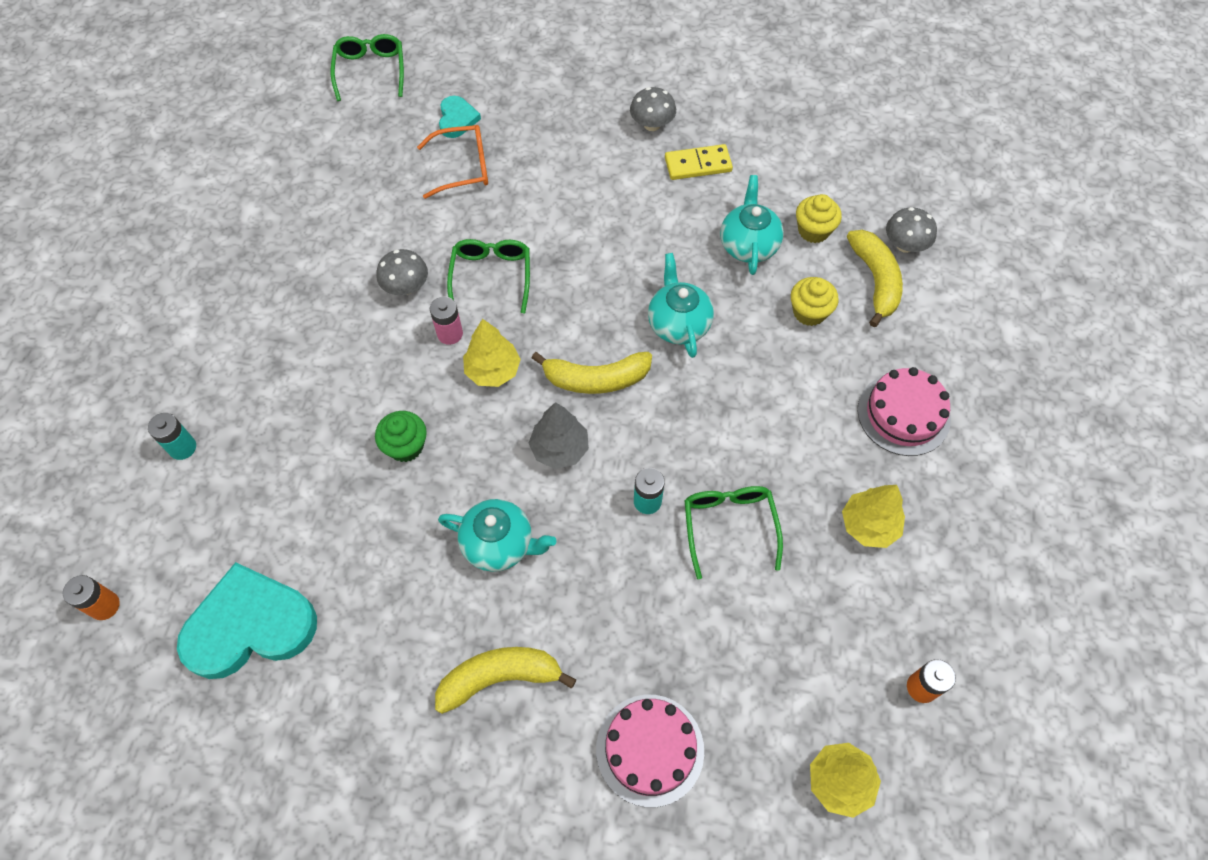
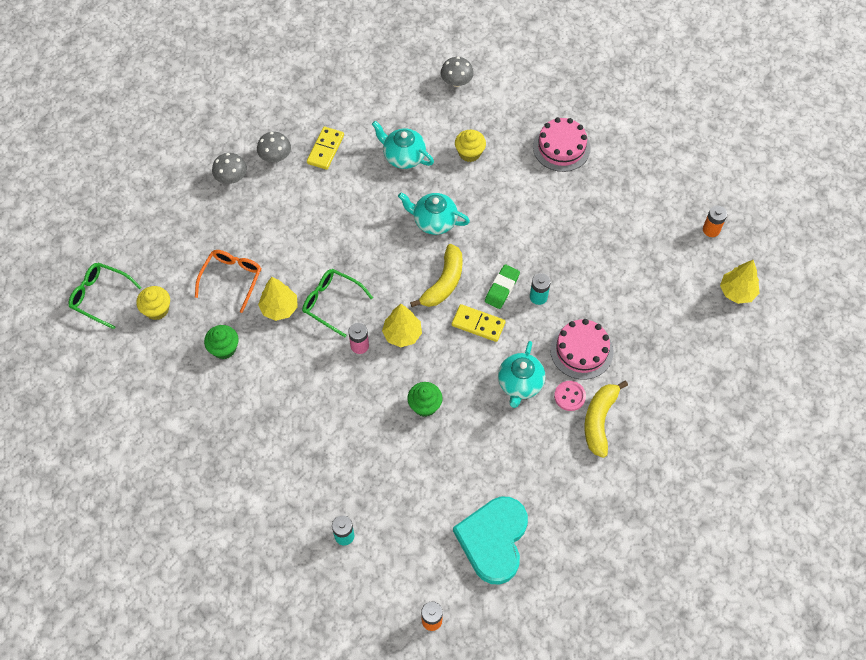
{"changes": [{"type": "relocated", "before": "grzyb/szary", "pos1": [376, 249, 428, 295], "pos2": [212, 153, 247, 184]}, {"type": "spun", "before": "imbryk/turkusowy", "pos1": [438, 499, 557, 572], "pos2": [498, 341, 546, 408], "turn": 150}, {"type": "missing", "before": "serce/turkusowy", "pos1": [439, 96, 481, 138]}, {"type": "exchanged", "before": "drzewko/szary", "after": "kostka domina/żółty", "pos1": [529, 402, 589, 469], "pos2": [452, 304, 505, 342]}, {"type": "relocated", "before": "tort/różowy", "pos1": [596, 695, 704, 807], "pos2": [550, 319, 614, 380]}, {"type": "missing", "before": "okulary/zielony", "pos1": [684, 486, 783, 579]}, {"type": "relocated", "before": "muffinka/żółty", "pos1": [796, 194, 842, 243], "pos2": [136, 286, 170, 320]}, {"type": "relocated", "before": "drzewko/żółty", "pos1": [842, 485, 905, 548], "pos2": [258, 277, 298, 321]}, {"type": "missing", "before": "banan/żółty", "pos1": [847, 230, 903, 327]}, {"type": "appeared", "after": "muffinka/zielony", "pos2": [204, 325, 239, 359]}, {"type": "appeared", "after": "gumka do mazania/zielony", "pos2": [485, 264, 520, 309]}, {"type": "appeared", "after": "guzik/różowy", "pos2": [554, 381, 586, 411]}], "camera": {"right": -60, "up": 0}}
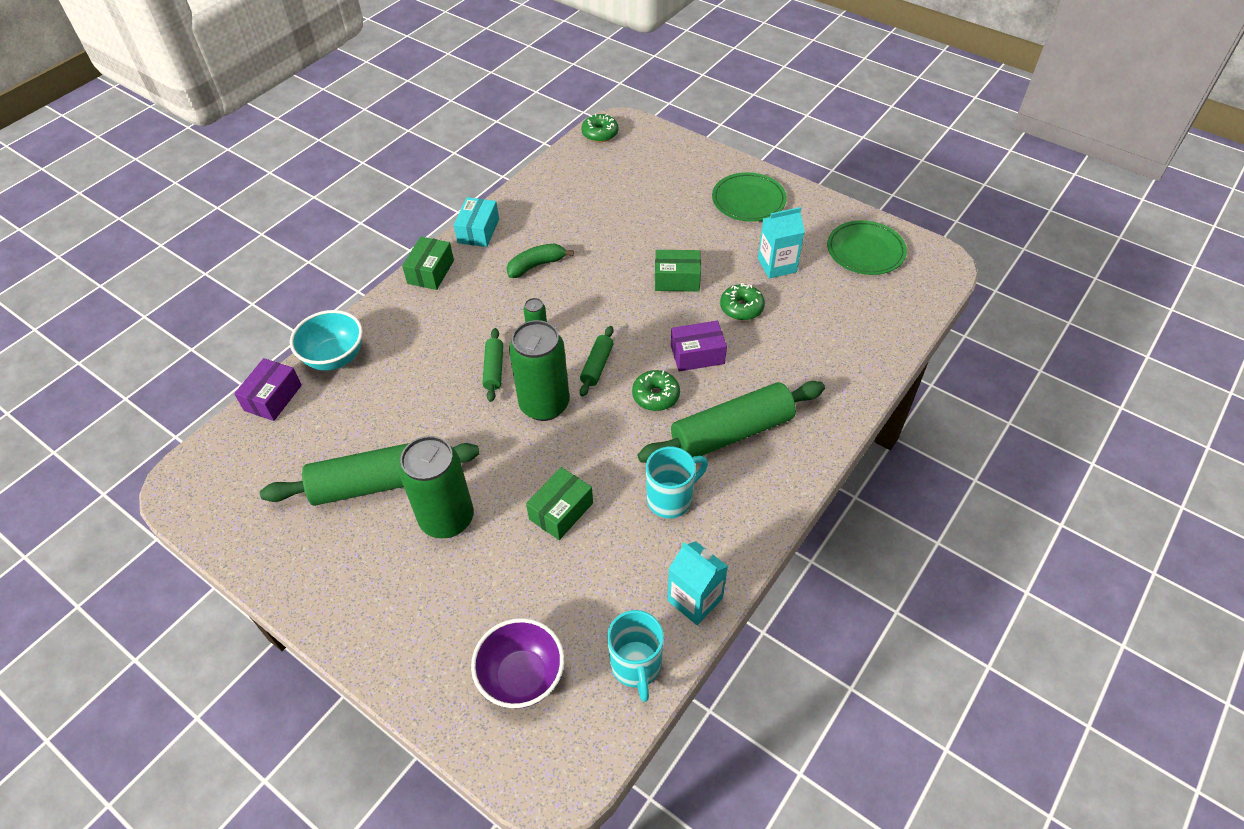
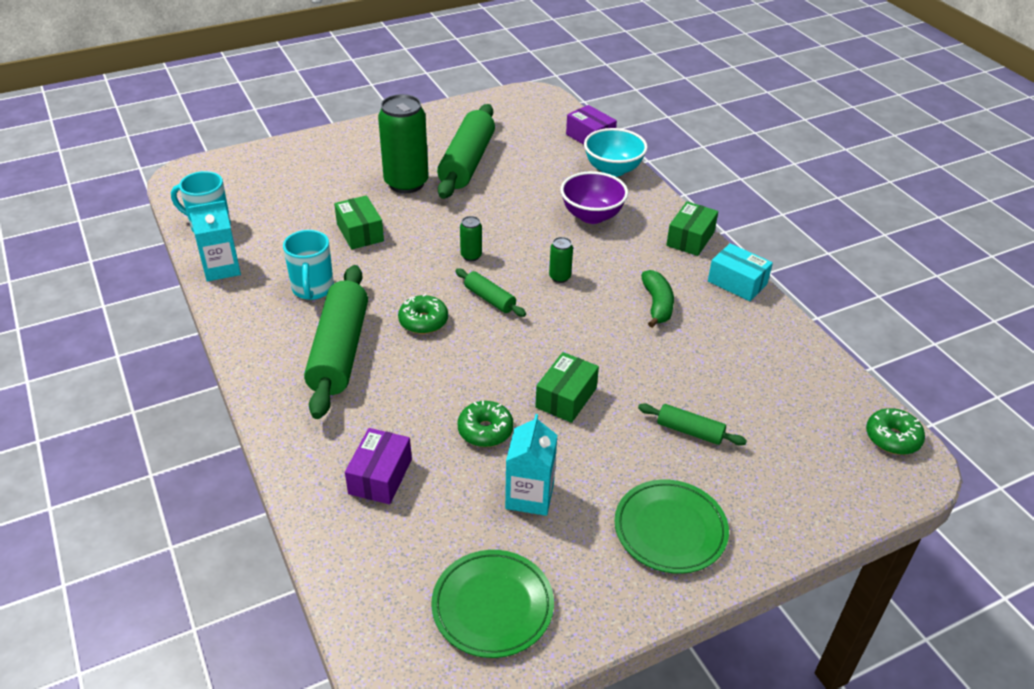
{"changes": [{"type": "spun", "before": "pudełko/zielony", "pos1": [402, 237, 454, 290], "pos2": [666, 201, 718, 256], "turn": 75}, {"type": "relocated", "before": "miska/fioletowy", "pos1": [471, 618, 564, 708], "pos2": [560, 171, 628, 224]}, {"type": "relocated", "before": "wałek do ciasta/zielony", "pos1": [482, 328, 503, 402], "pos2": [638, 403, 747, 446]}, {"type": "size", "before": "puszka/zielony", "pos1": [509, 320, 569, 421], "pos2": [460, 216, 482, 261], "scale": 0.44}, {"type": "relocated", "before": "pudełko/fioletowy", "pos1": [671, 321, 727, 371], "pos2": [345, 428, 412, 504]}], "camera": {"right": 115, "up": -10}}
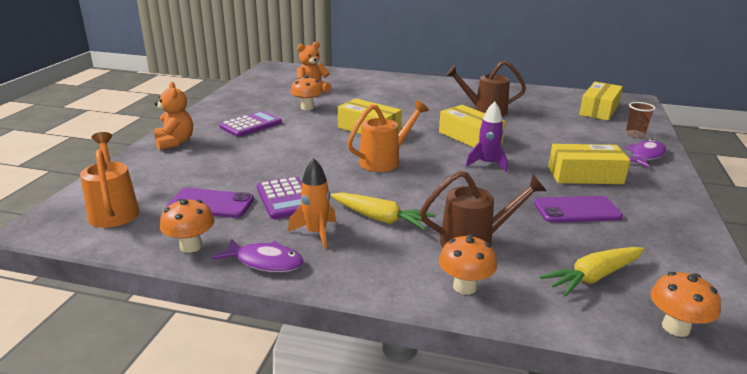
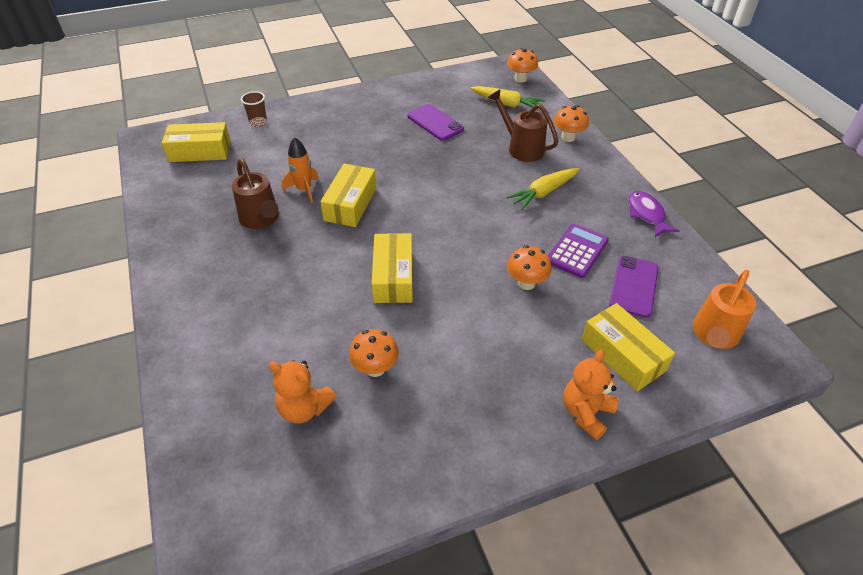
{"changes": [{"type": "relocated", "before": "grzyb/pomarańczowy", "pos1": [160, 199, 215, 253], "pos2": [507, 245, 551, 290]}, {"type": "spun", "before": "telefon/fioletowy", "pos1": [166, 188, 254, 218], "pos2": [609, 256, 659, 318], "turn": 45}, {"type": "missing", "before": "kalkulator/fioletowy", "pos1": [219, 111, 282, 137]}, {"type": "relocated", "before": "rakieta/pomarańczowy", "pos1": [288, 158, 336, 249], "pos2": [282, 137, 319, 203]}, {"type": "spun", "before": "marchewka/żółty", "pos1": [330, 192, 436, 230], "pos2": [506, 168, 579, 210], "turn": -120}, {"type": "missing", "before": "konewka/pomarańczowy", "pos1": [347, 100, 429, 172]}, {"type": "missing", "before": "rakieta/fioletowy", "pos1": [466, 101, 508, 172]}, {"type": "relocated", "before": "pudełko/żółty", "pos1": [548, 144, 630, 184], "pos2": [582, 303, 675, 392]}, {"type": "missing", "before": "ryba/fioletowy", "pos1": [625, 139, 666, 168]}], "camera": {"right": -125, "up": 20}}
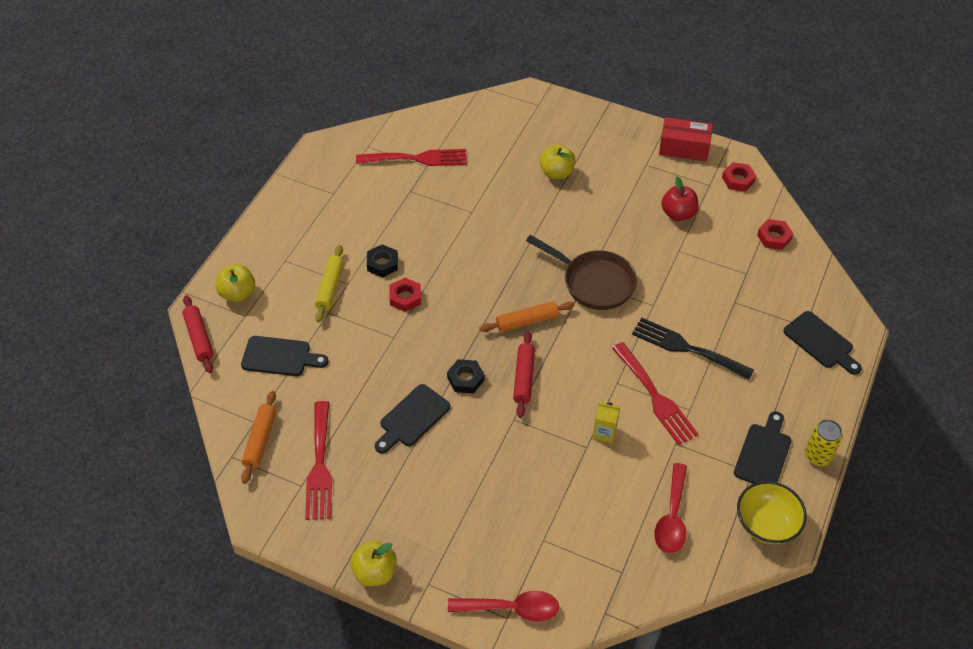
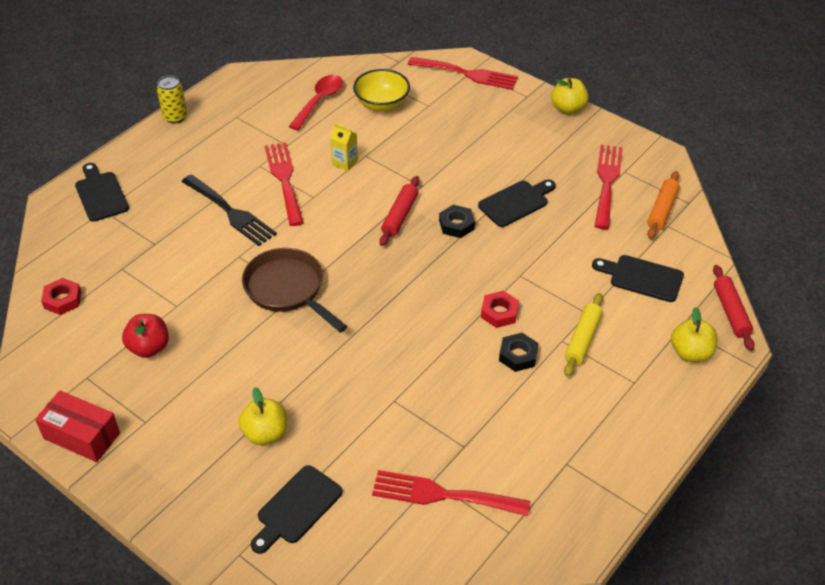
{"changes": [{"type": "exchanged", "before": "łyżka/czerwony", "after": "widelec/czerwony", "pos1": [448, 591, 559, 622], "pos2": [408, 57, 518, 90]}, {"type": "missing", "before": "wałek do ciasta/pomarańczowy", "pos1": [480, 301, 575, 332]}, {"type": "missing", "before": "nakrętka/czerwony", "pos1": [722, 162, 756, 191]}, {"type": "relocated", "before": "deska do krojenia/czarny", "pos1": [734, 411, 791, 484], "pos2": [251, 465, 343, 554]}, {"type": "relocated", "before": "miska/żółty", "pos1": [737, 481, 807, 544], "pos2": [353, 69, 410, 111]}], "camera": {"right": -165, "up": -5}}
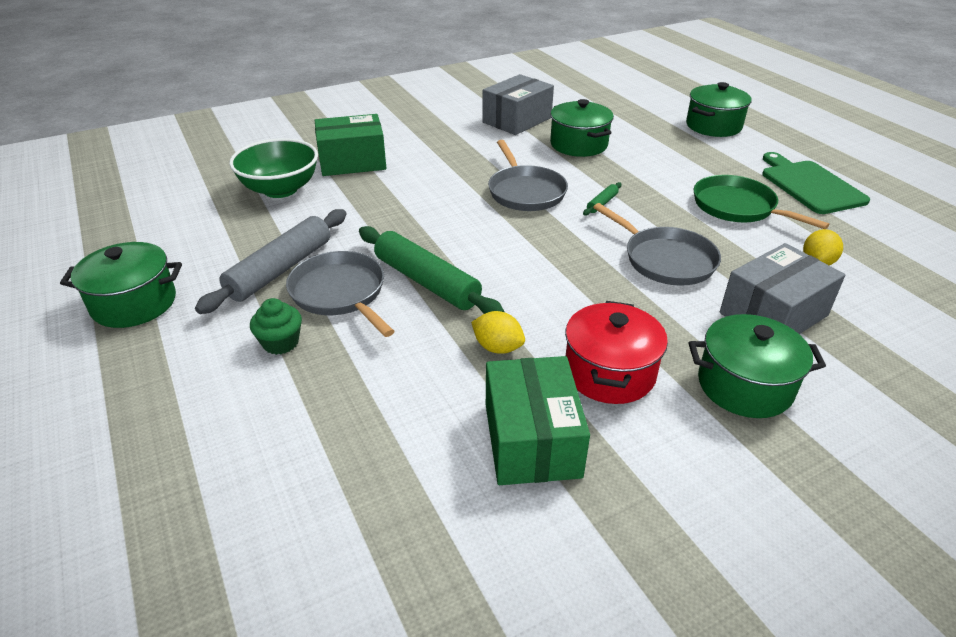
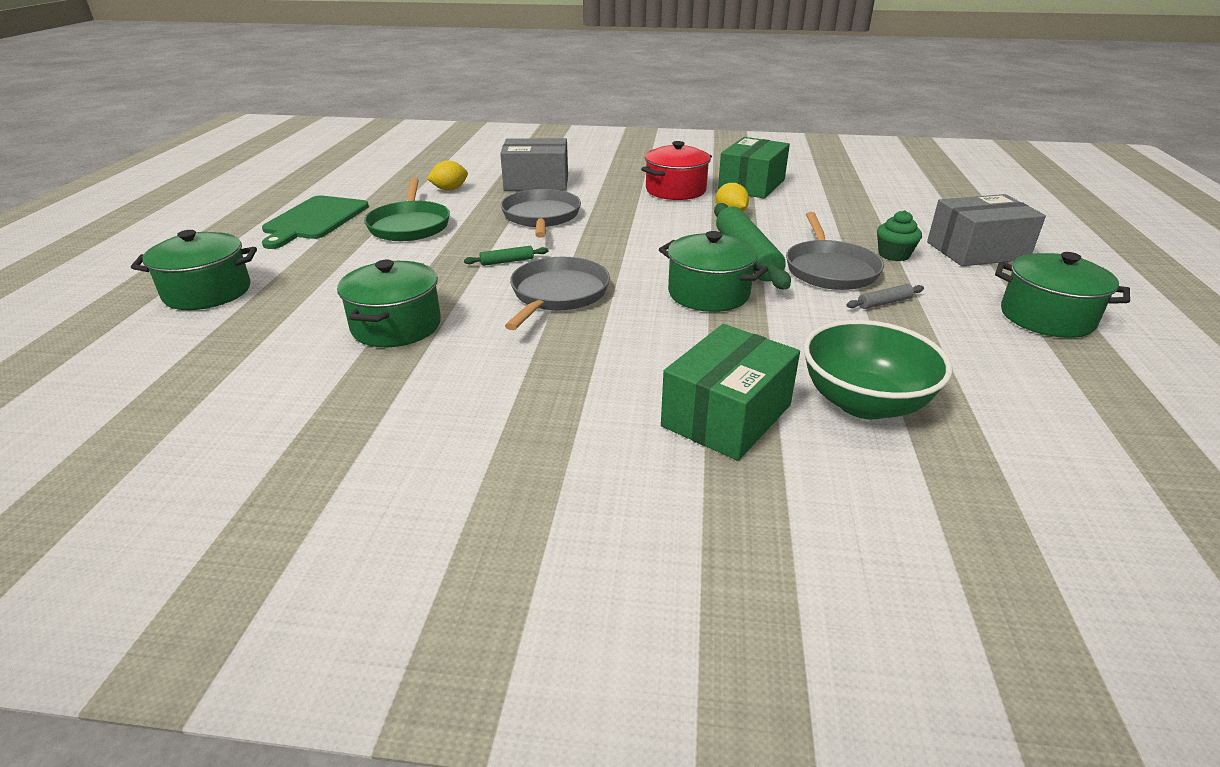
{"changes": [{"type": "size", "before": "wałek do ciasta/szary", "pos1": [195, 209, 346, 314], "pos2": [847, 284, 924, 309], "scale": 0.43}, {"type": "spun", "before": "pudełko/zielony", "pos1": [315, 114, 386, 176], "pos2": [661, 324, 800, 461], "turn": -75}, {"type": "relocated", "before": "pudełko/szary", "pos1": [482, 74, 554, 135], "pos2": [927, 194, 1046, 266]}, {"type": "relocated", "before": "garnek/zielony", "pos1": [689, 314, 826, 418], "pos2": [659, 231, 768, 312]}], "camera": {"right": -145, "up": -5}}
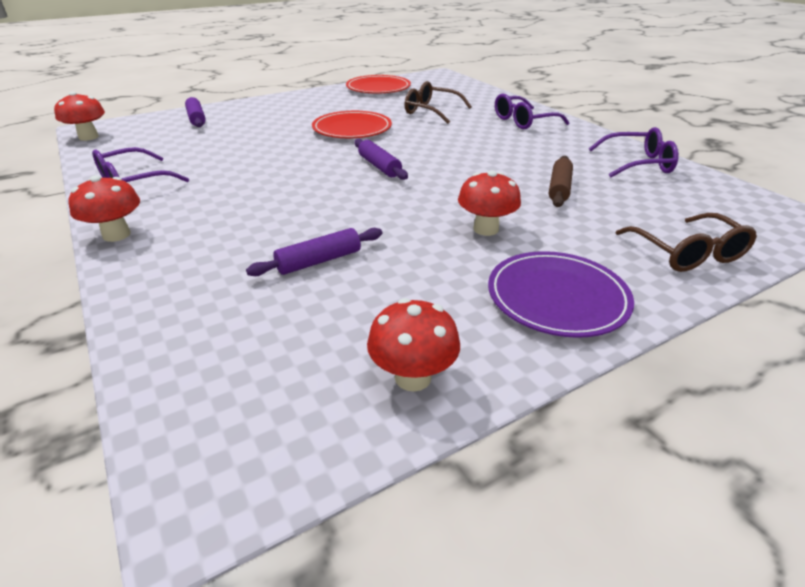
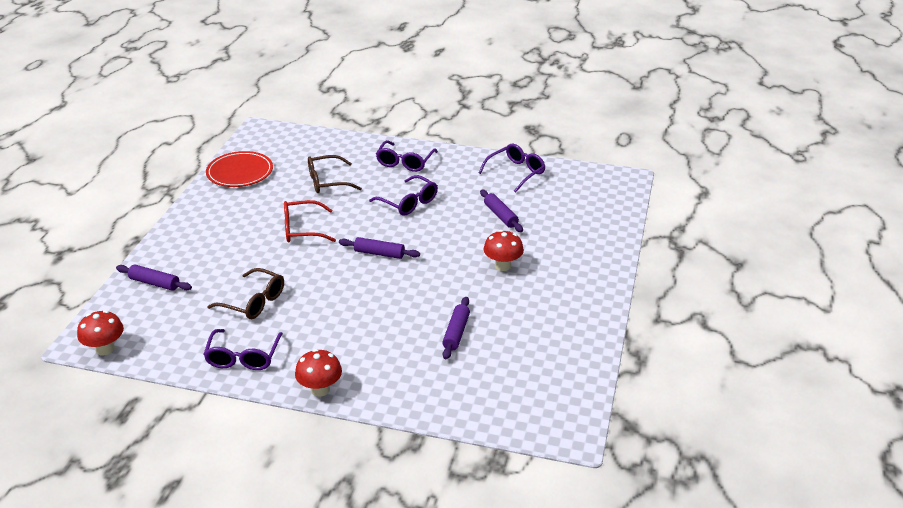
{"changes": [{"type": "exchanged", "before": "talerz/czerwony", "after": "okulary/czerwony", "pos1": [312, 111, 392, 138], "pos2": [284, 200, 336, 242]}, {"type": "missing", "before": "grzyb/czerwony", "pos1": [367, 298, 460, 392]}, {"type": "missing", "before": "talerz/fioletowy", "pos1": [488, 251, 634, 338]}, {"type": "colour", "before": "wałek do ciasta/brązowy", "after": "wałek do ciasta/fioletowy", "pos1": [549, 156, 573, 207], "pos2": [480, 190, 523, 232]}, {"type": "relocated", "before": "okulary/brązowy", "pos1": [616, 213, 757, 272], "pos2": [207, 268, 284, 319]}, {"type": "appeared", "after": "okulary/fioletowy", "pos2": [369, 175, 438, 216]}], "camera": {"right": -45, "up": 0}}
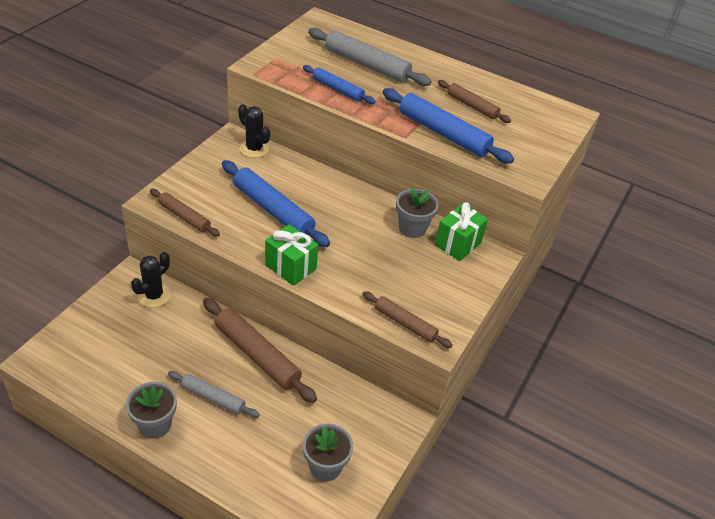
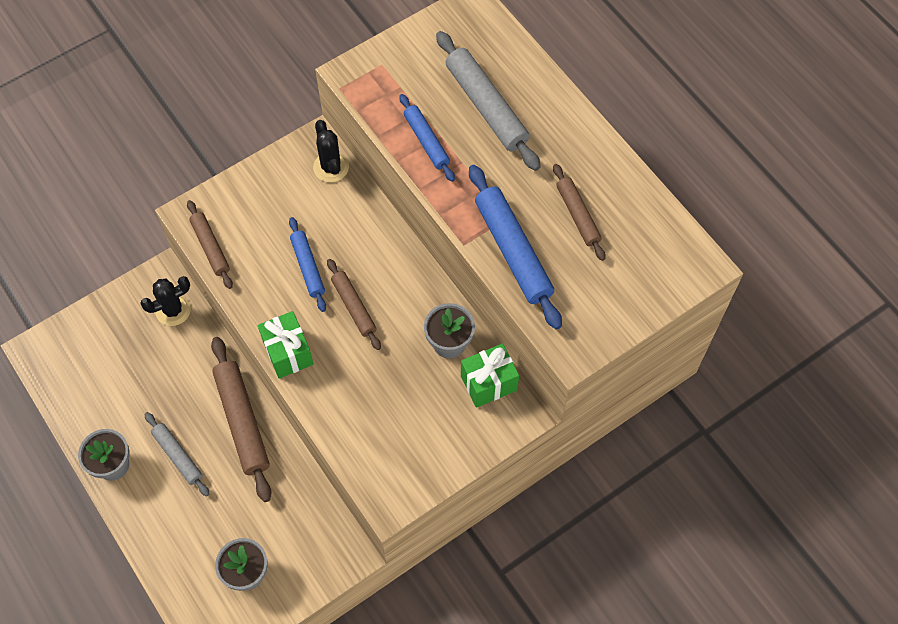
{"changes": [{"type": "size", "before": "wałek do ciasta/niebieski", "pos1": [222, 160, 330, 247], "pos2": [289, 217, 326, 312], "scale": 0.6}, {"type": "relocated", "before": "wałek do ciasta/brązowy", "pos1": [362, 291, 453, 348], "pos2": [327, 259, 381, 350]}], "camera": {"right": 30, "up": 20}}
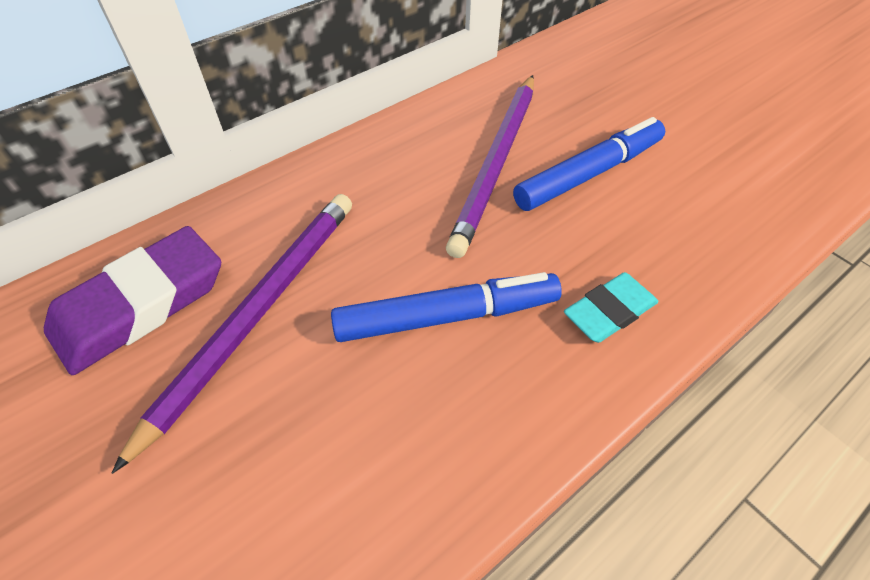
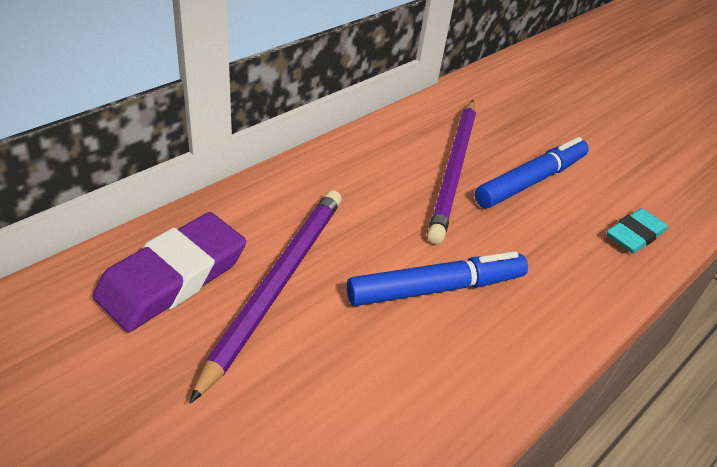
{"changes": [{"type": "relocated", "before": "gumka do mazania/turkusowy", "pos1": [564, 272, 658, 343], "pos2": [607, 208, 667, 253]}], "camera": {"right": -10, "up": -10}}
